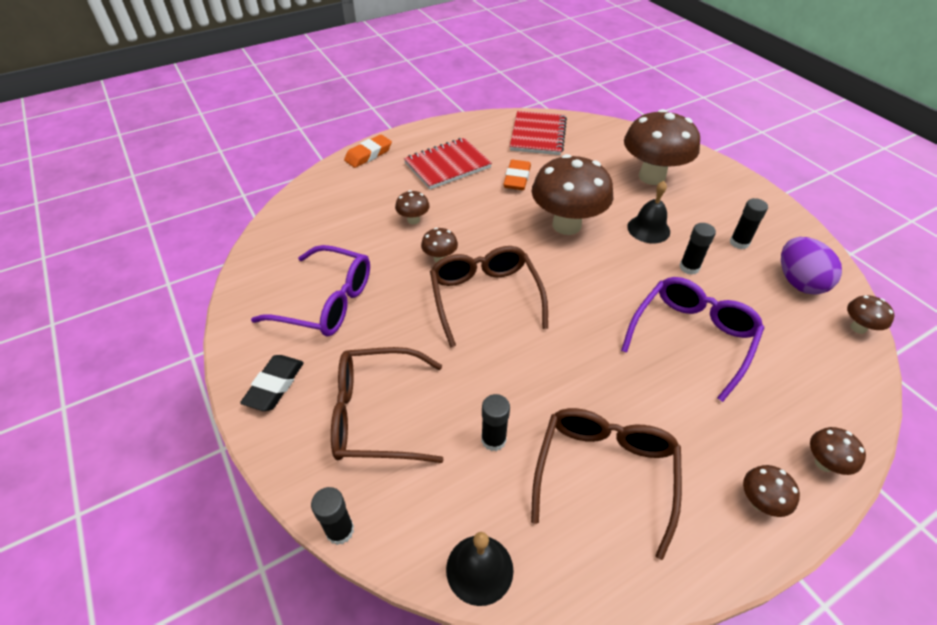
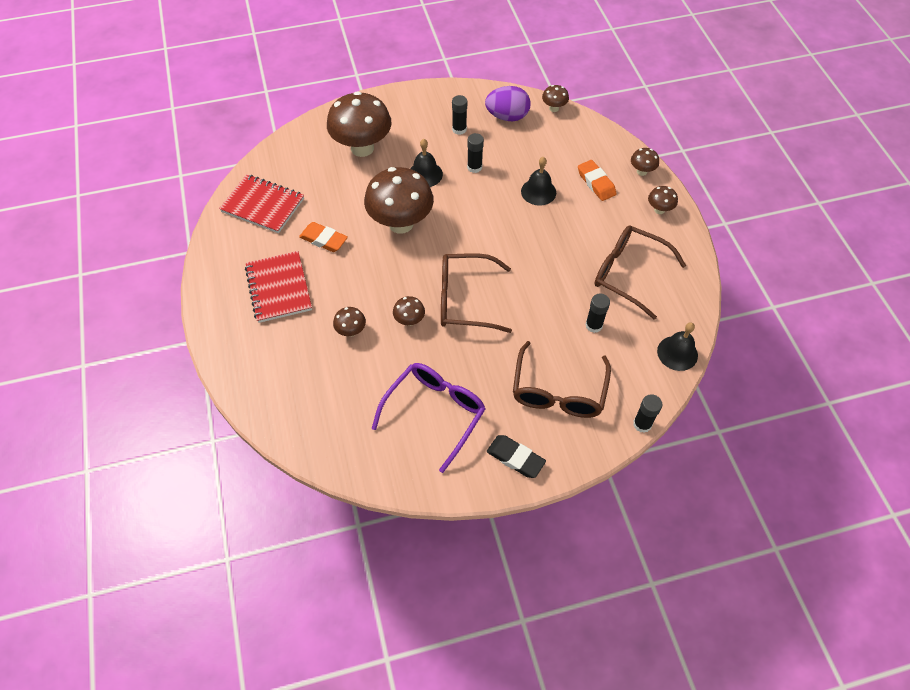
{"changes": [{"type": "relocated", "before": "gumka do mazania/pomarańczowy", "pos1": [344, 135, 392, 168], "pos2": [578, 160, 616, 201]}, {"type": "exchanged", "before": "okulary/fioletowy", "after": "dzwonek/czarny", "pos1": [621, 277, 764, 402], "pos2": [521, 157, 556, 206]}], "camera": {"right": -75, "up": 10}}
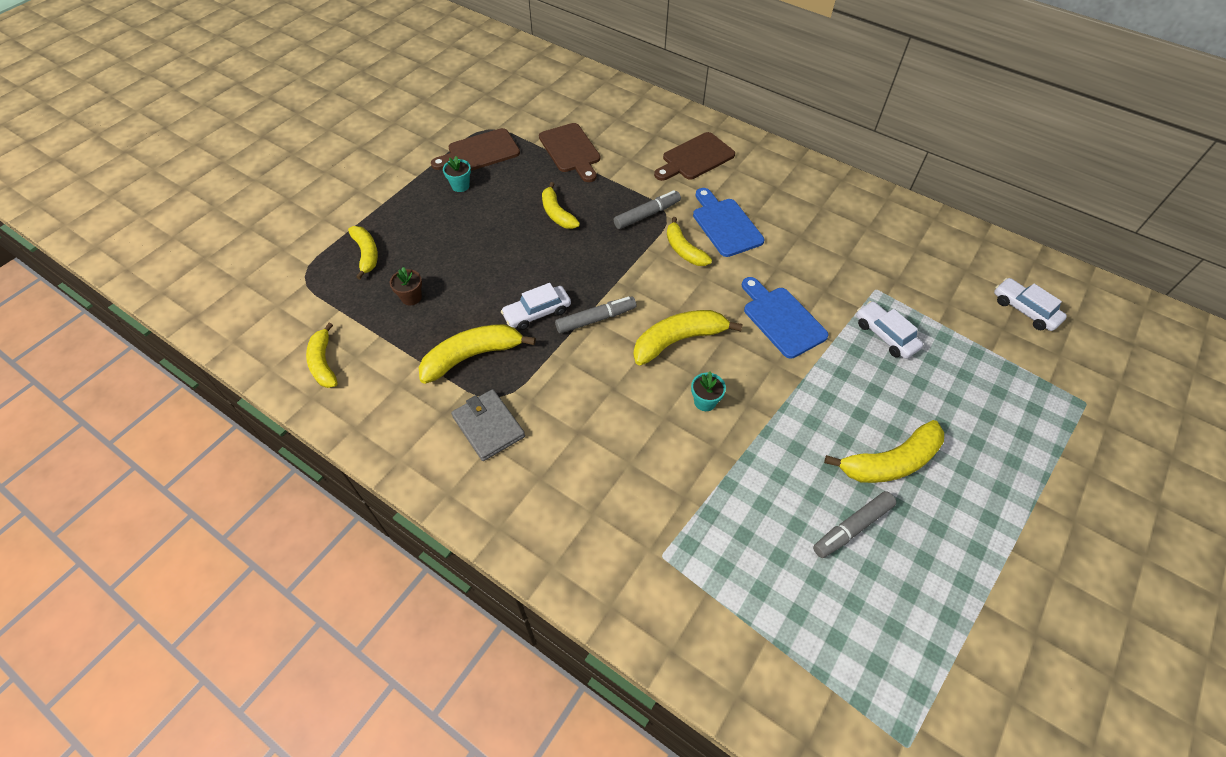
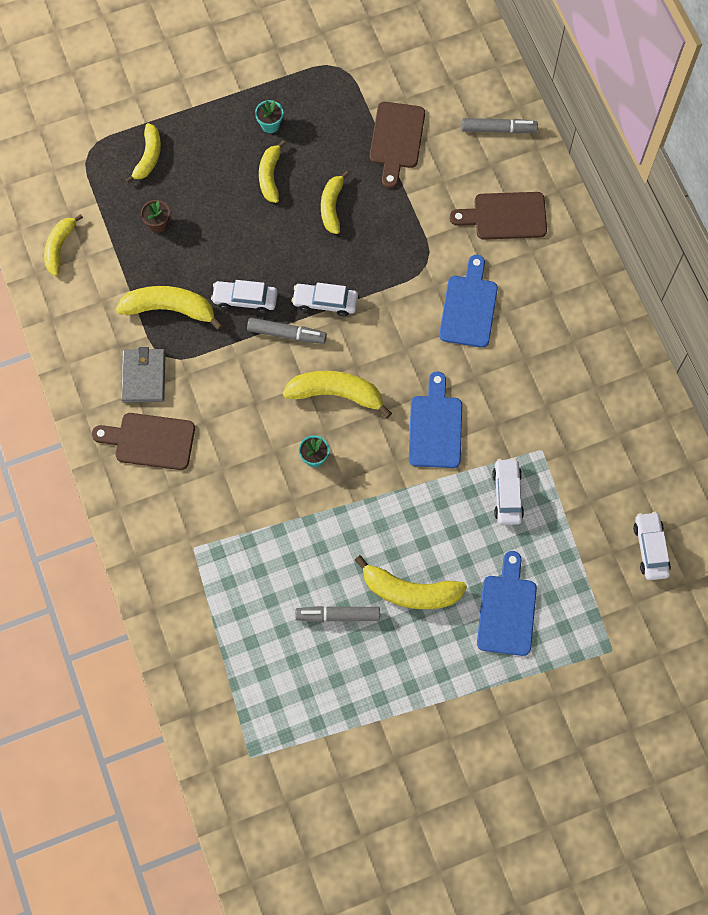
{"changes": [{"type": "relocated", "before": "deska do krojenia/brązowy", "pos1": [431, 128, 520, 171], "pos2": [92, 413, 195, 470]}, {"type": "relocated", "before": "flamaster/szary", "pos1": [614, 190, 681, 229], "pos2": [462, 118, 538, 134]}, {"type": "relocated", "before": "banan/żółty", "pos1": [667, 217, 712, 266], "pos2": [259, 140, 286, 203]}, {"type": "appeared", "after": "samochód/biały", "pos2": [292, 283, 358, 316]}, {"type": "appeared", "after": "deska do krojenia/niebieski", "pos2": [477, 551, 537, 656]}], "camera": {"right": 35, "up": 15}}
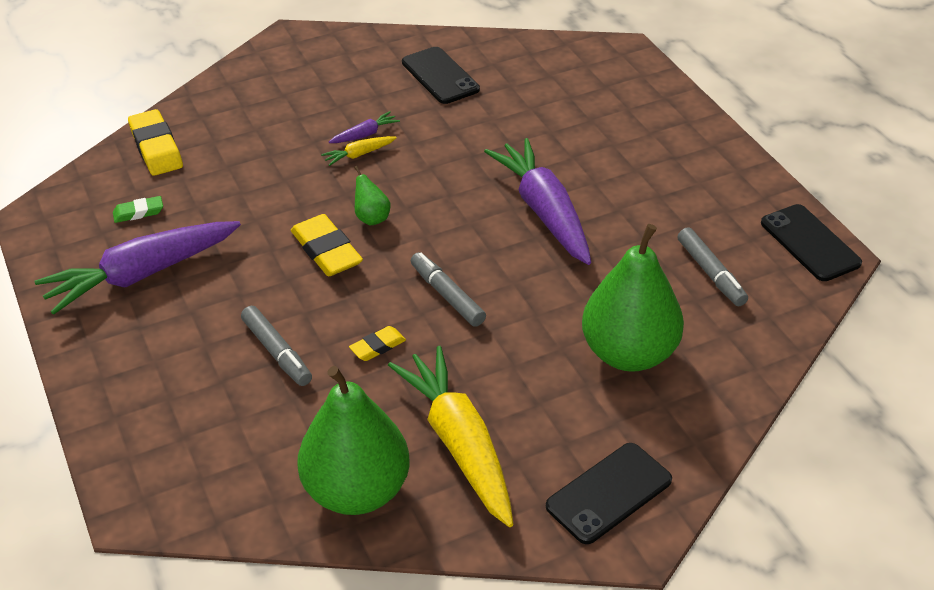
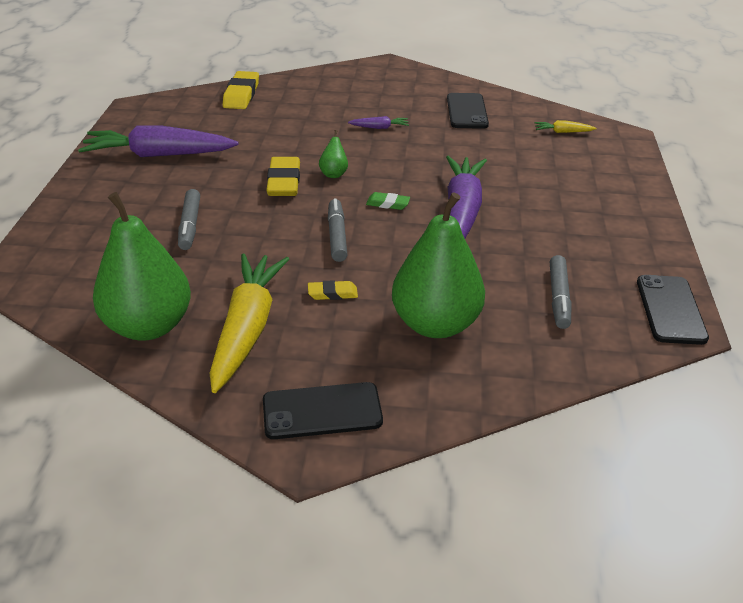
{"changes": [{"type": "relocated", "before": "gumka do mazania/zielony", "pos1": [113, 196, 163, 223], "pos2": [366, 192, 410, 210]}, {"type": "relocated", "before": "marchewka/żółty", "pos1": [321, 136, 397, 166], "pos2": [534, 120, 597, 133]}, {"type": "relocated", "before": "gumka do mazania/żółty", "pos1": [349, 326, 406, 361], "pos2": [308, 280, 358, 300]}], "camera": {"right": 30, "up": -5}}
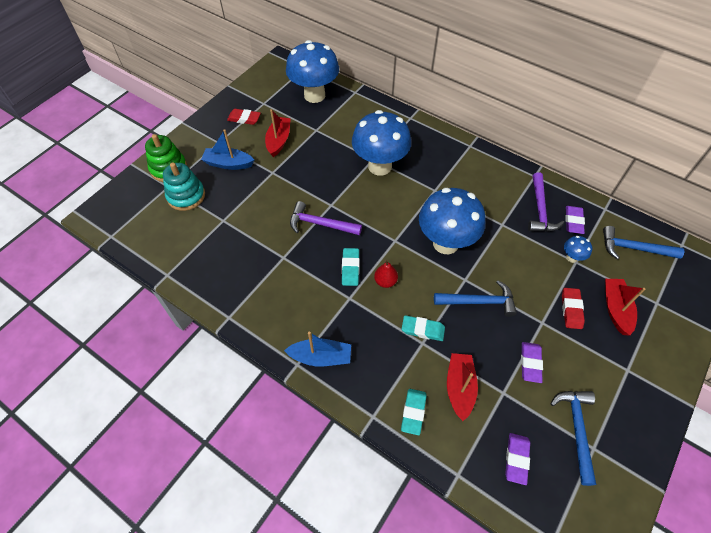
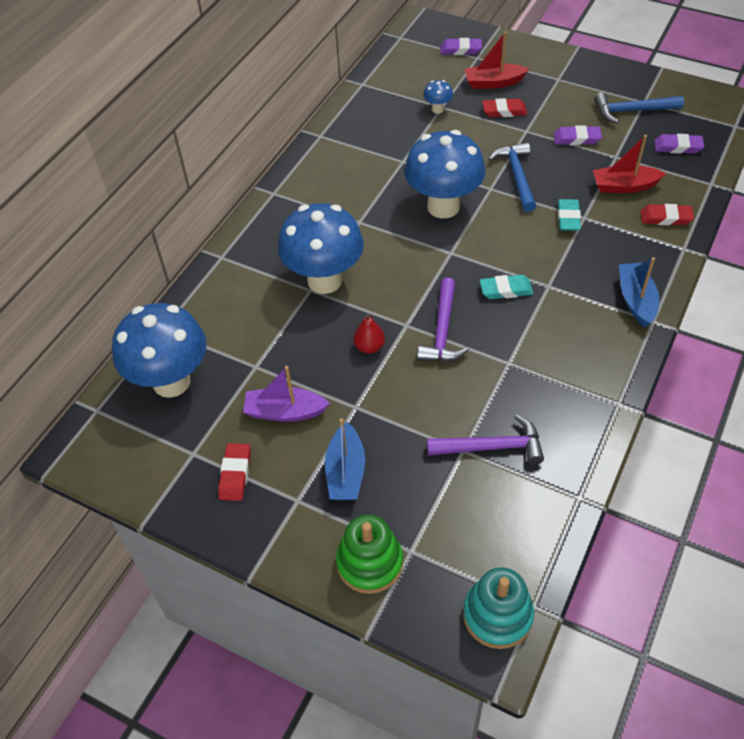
{"changes": [{"type": "relocated", "before": "zabawka nakładanka/turkusowy", "pos1": [163, 163, 205, 211], "pos2": [463, 567, 534, 649]}, {"type": "colour", "before": "łódka/czerwony", "after": "łódka/fioletowy", "pos1": [265, 109, 291, 157], "pos2": [243, 366, 330, 422]}, {"type": "relocated", "before": "gruszka/czerwony", "pos1": [374, 260, 398, 288], "pos2": [353, 314, 385, 353]}, {"type": "colour", "before": "gumka do mazania/turkusowy", "after": "gumka do mazania/czerwony", "pos1": [401, 389, 427, 435], "pos2": [640, 204, 694, 225]}, {"type": "relocated", "before": "młotek/fioletowy", "pos1": [528, 172, 564, 231], "pos2": [427, 415, 544, 465]}, {"type": "relocated", "before": "gumka do mazania/fioletowy", "pos1": [565, 206, 585, 234], "pos2": [441, 38, 482, 55]}, {"type": "missing", "before": "młotek/niebieski", "pos1": [603, 226, 685, 260]}], "camera": {"right": -95, "up": -5}}
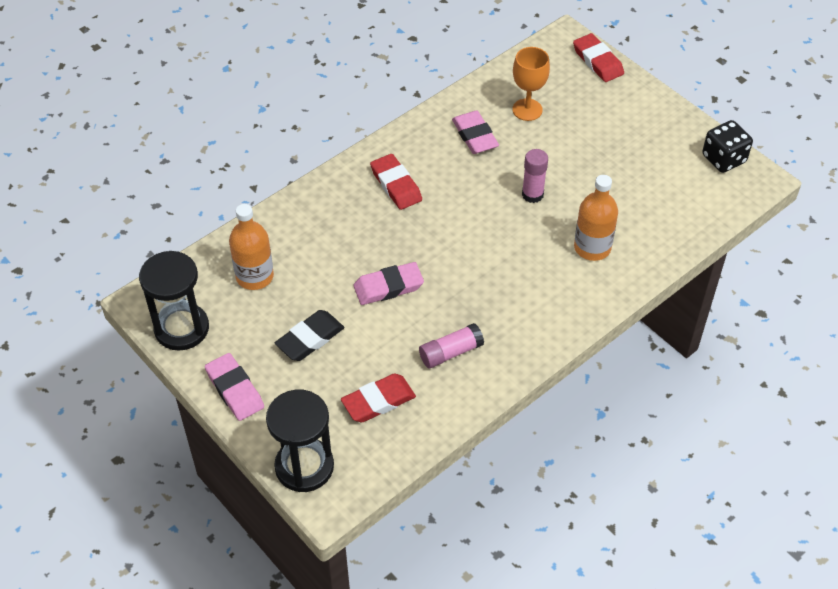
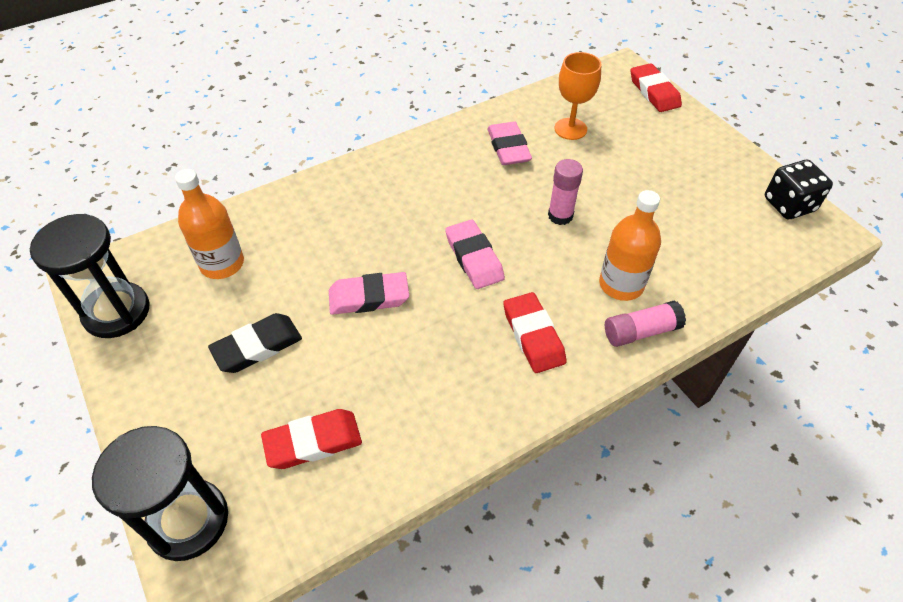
{"changes": [{"type": "relocated", "before": "gumka do mazania/różowy", "pos1": [205, 353, 264, 421], "pos2": [445, 220, 505, 289]}, {"type": "relocated", "before": "gumka do mazania/czerwony", "pos1": [370, 154, 422, 210], "pos2": [503, 292, 567, 373]}, {"type": "relocated", "before": "klej w sztyfcie/różowy", "pos1": [419, 323, 484, 368], "pos2": [605, 300, 686, 347]}], "camera": {"right": 10, "up": 0}}
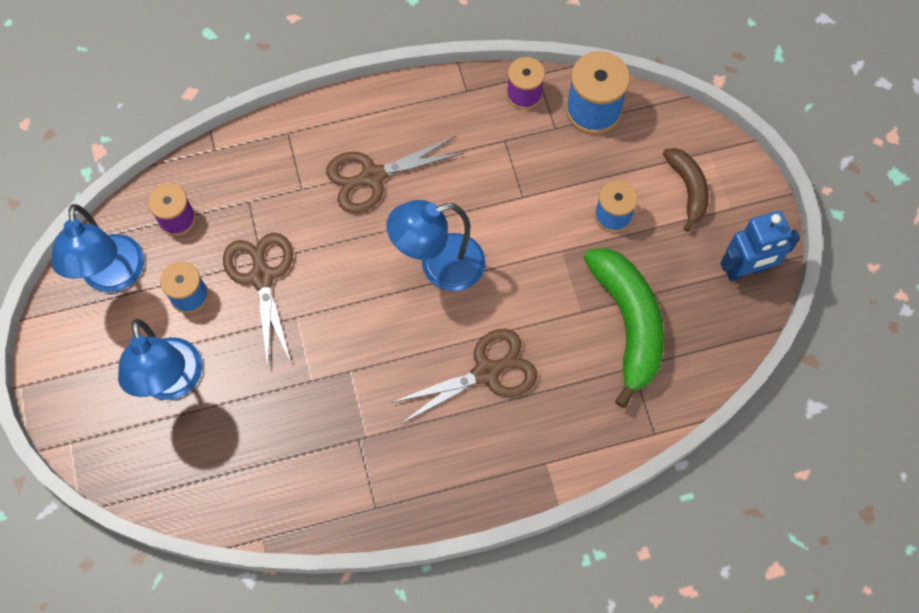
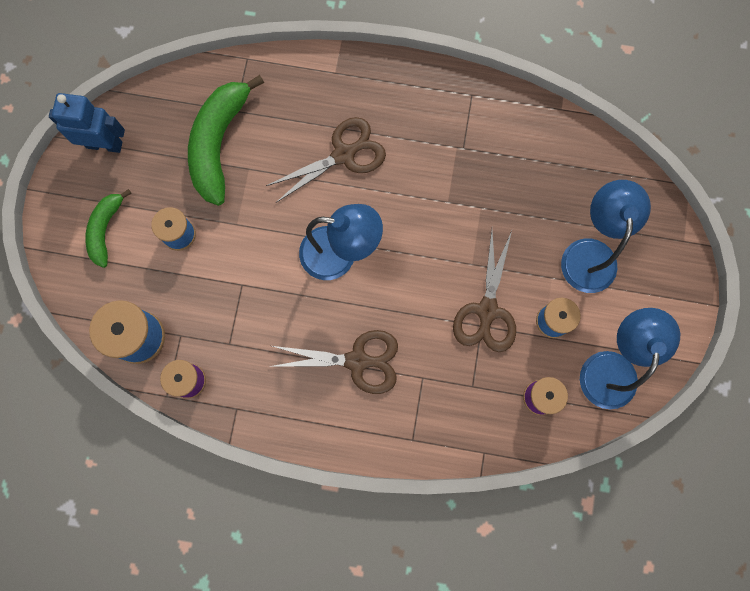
{"changes": [{"type": "spun", "before": "nożyczki/brązowy", "pos1": [390, 329, 537, 424], "pos2": [266, 117, 386, 203], "turn": 150}, {"type": "colour", "before": "banan/brązowy", "after": "banan/zielony", "pos1": [663, 148, 709, 232], "pos2": [85, 189, 132, 268]}], "camera": {"right": -155, "up": 10}}
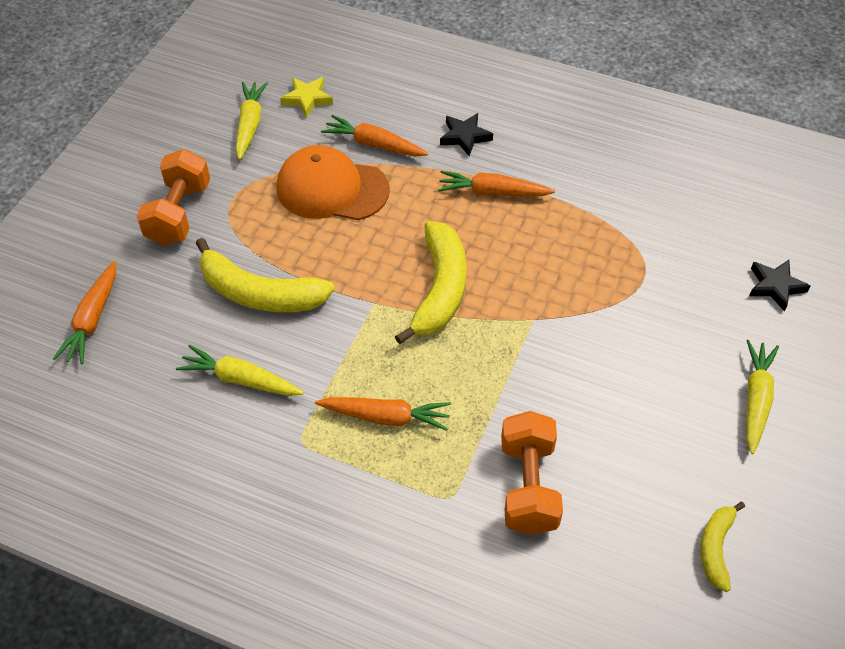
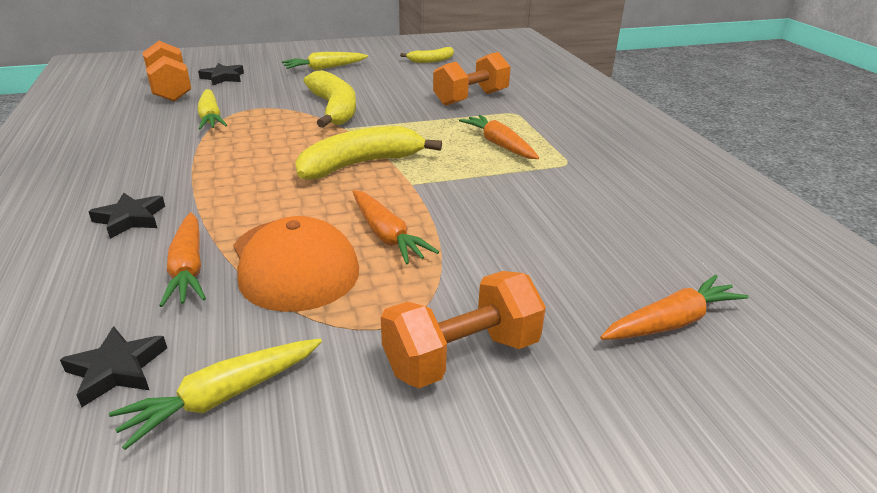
{"changes": [{"type": "relocated", "before": "marchewka/żółty", "pos1": [176, 345, 304, 396], "pos2": [197, 89, 227, 130]}, {"type": "relocated", "before": "banan/żółty", "pos1": [196, 238, 335, 312], "pos2": [304, 70, 356, 128]}, {"type": "colour", "before": "gwiazda/żółty", "after": "gwiazda/czarny", "pos1": [280, 77, 333, 118], "pos2": [60, 326, 167, 407]}, {"type": "relocated", "before": "marchewka/pomarańczowy", "pos1": [438, 171, 555, 196], "pos2": [352, 190, 439, 264]}, {"type": "appeared", "after": "hantel/pomarańczowy", "pos2": [143, 41, 191, 102]}], "camera": {"right": -130, "up": -20}}
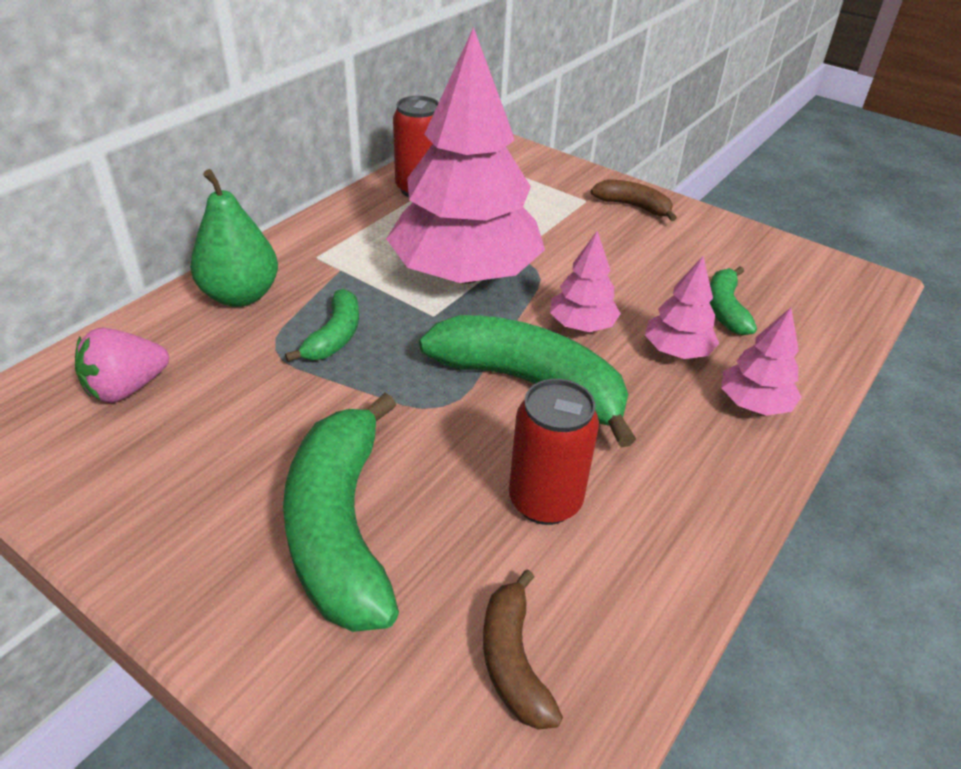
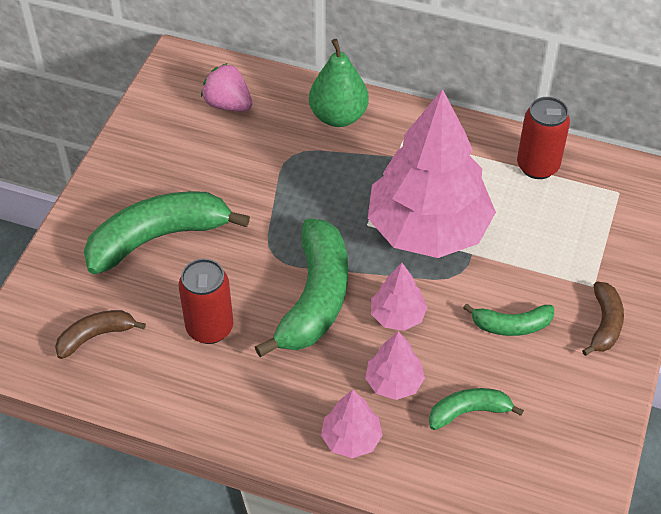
{"changes": [{"type": "relocated", "before": "banan/zielony", "pos1": [285, 289, 359, 362], "pos2": [463, 303, 554, 336]}], "camera": {"right": 75, "up": 10}}
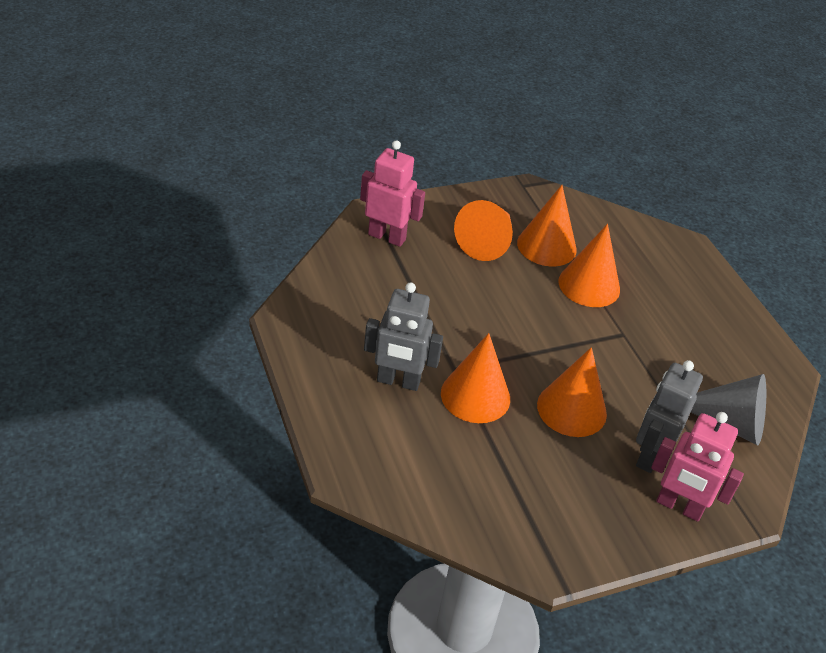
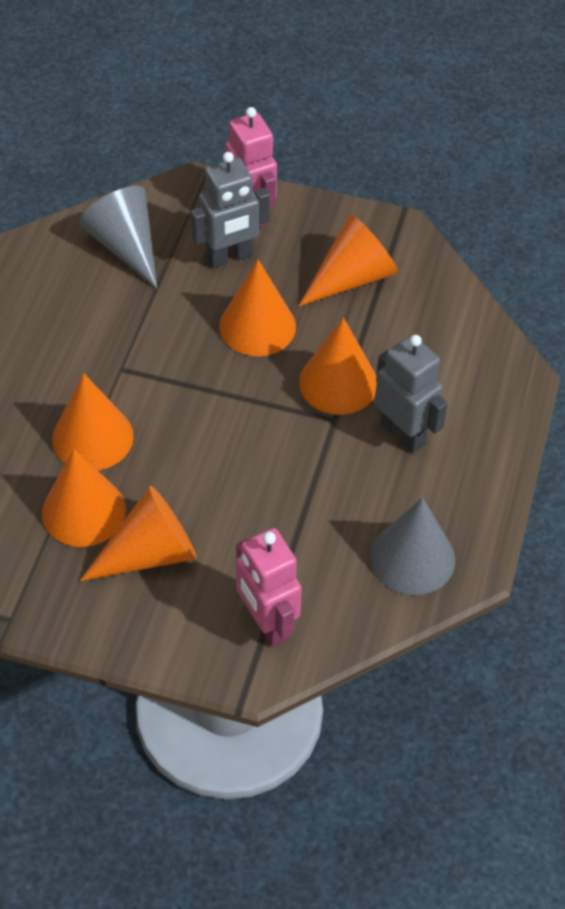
{"changes": [{"type": "appeared", "after": "stożek/pomarańczowy", "pos2": [299, 214, 398, 306]}, {"type": "appeared", "after": "stożek/szary", "pos2": [370, 497, 455, 595]}], "camera": {"right": -140, "up": 10}}
